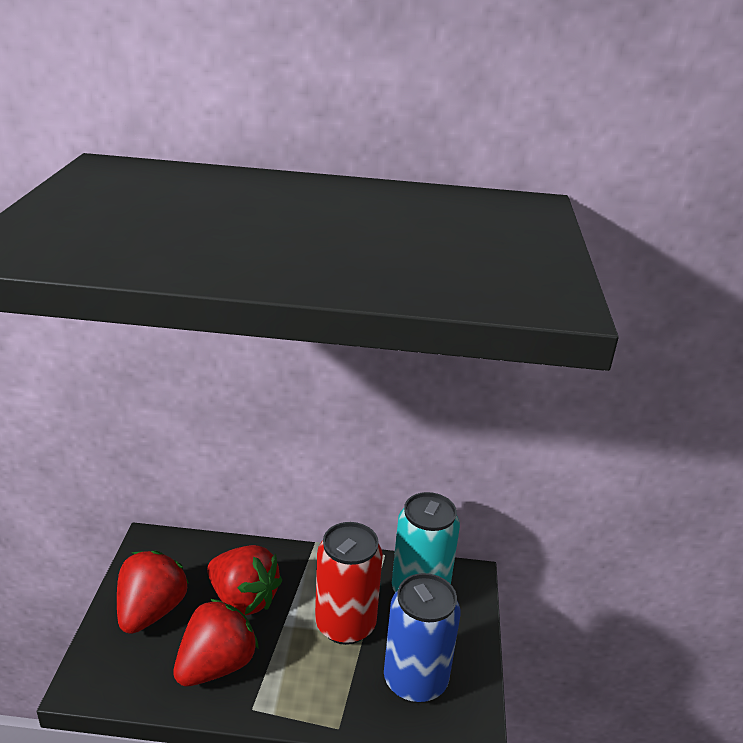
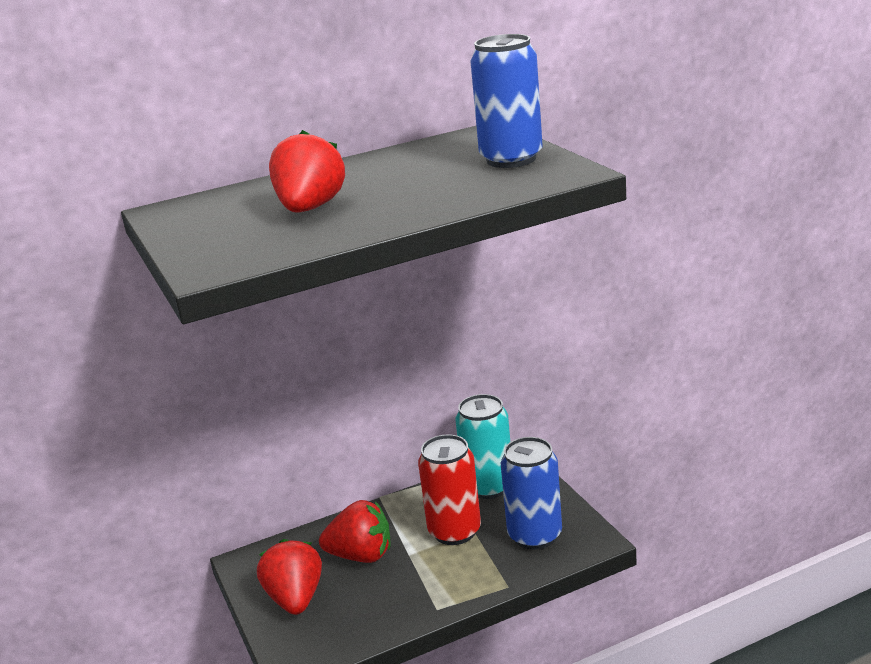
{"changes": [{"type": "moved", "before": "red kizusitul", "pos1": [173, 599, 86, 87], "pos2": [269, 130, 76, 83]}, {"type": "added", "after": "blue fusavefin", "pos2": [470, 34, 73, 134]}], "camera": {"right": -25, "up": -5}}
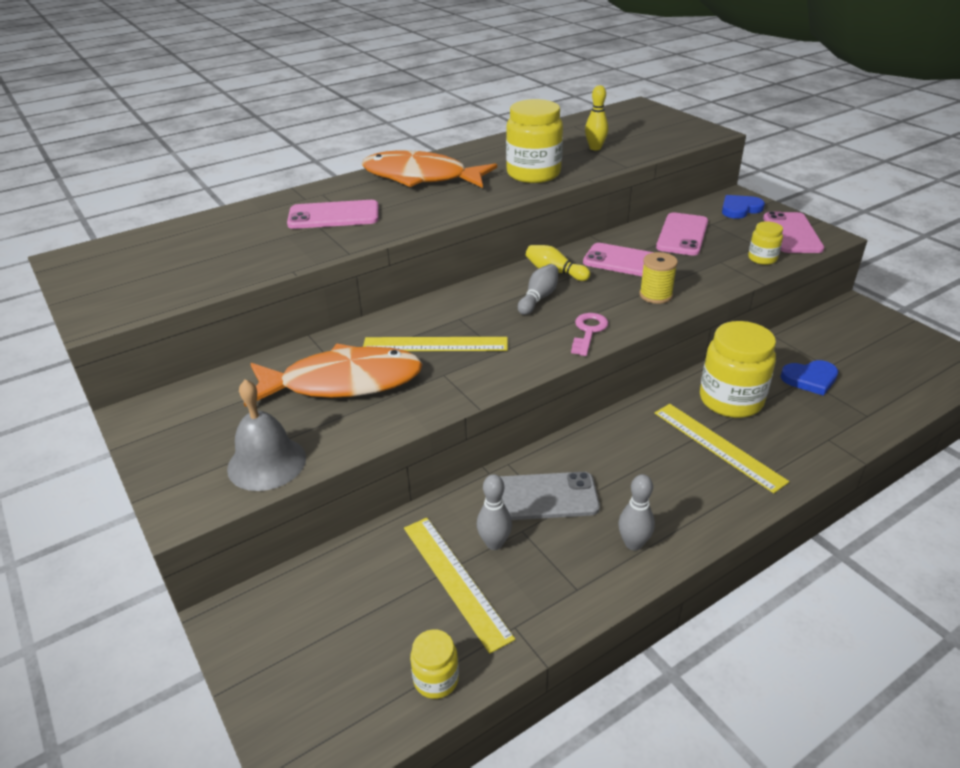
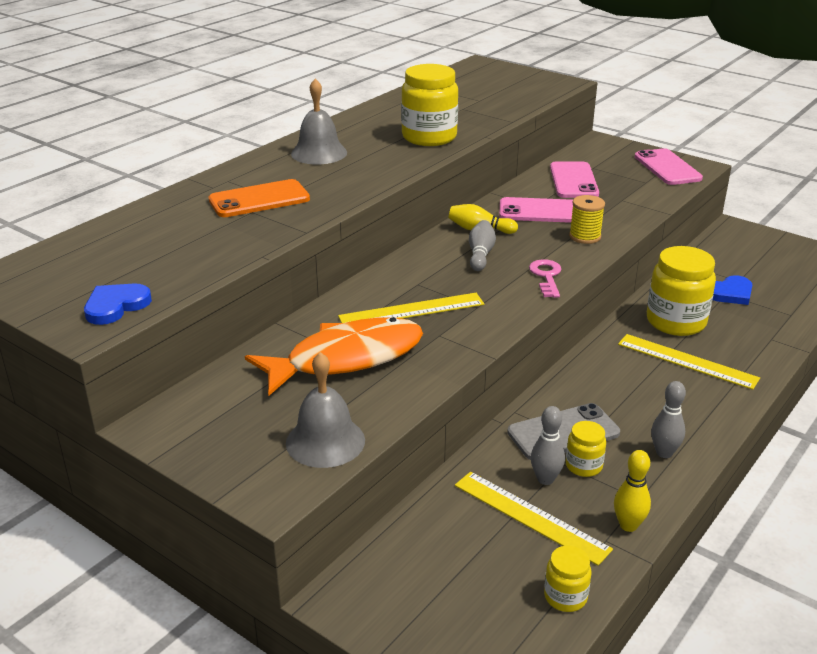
{"changes": [{"type": "moved", "before": "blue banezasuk", "pos1": [722, 195, 43, 24], "pos2": [84, 284, 68, 41]}, {"type": "recoloured", "before": "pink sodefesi", "after": "orange sodefesi", "pos1": [287, 200, 92, 29], "pos2": [209, 179, 101, 38]}, {"type": "replaced", "before": "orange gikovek", "after": "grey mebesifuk", "pos1": [362, 150, 135, 38], "pos2": [291, 79, 56, 85]}, {"type": "moved", "before": "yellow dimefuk", "pos1": [748, 221, 35, 44], "pos2": [566, 421, 40, 56]}, {"type": "moved", "before": "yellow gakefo", "pos1": [585, 85, 23, 65], "pos2": [614, 450, 37, 82]}], "camera": {"right": -20, "up": -5}}
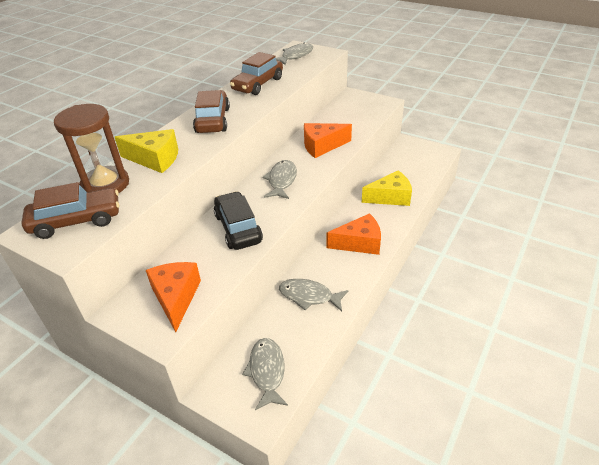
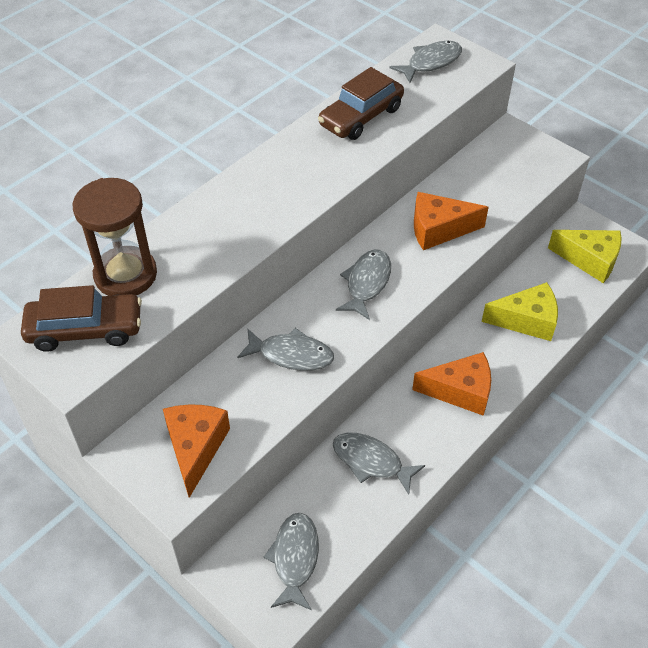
{"changes": [{"type": "replaced", "before": "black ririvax", "after": "grey gikovek", "pos1": [214, 191, 49, 59], "pos2": [237, 328, 97, 43]}, {"type": "moved", "before": "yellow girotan", "pos1": [115, 129, 63, 44], "pos2": [548, 230, 74, 53]}, {"type": "removed", "before": "brown ririvax", "pos1": [193, 90, 37, 43]}], "camera": {"right": 10, "up": 10}}
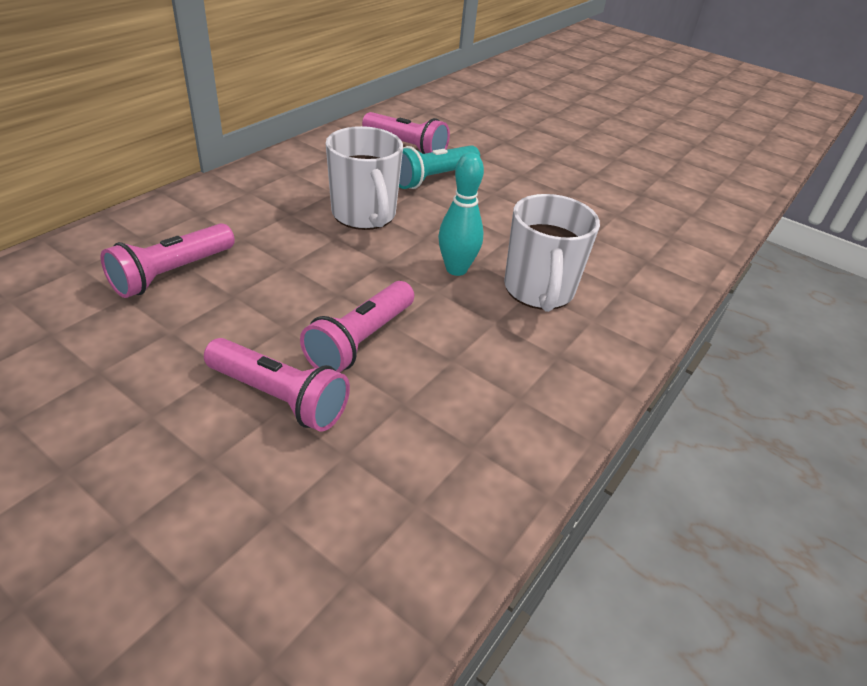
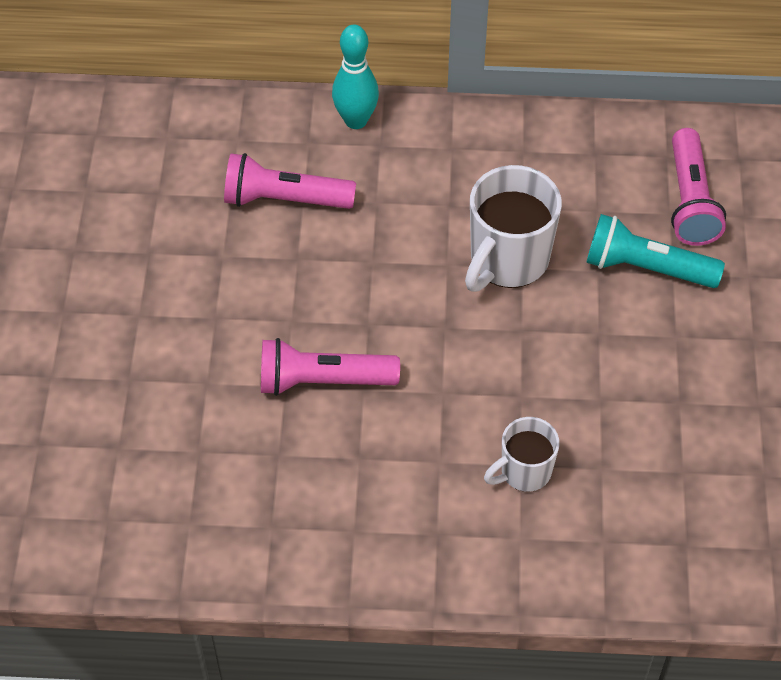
{"changes": [{"type": "moved", "before": "turquoise gakefo", "pos1": [438, 152, 46, 124], "pos2": [332, 25, 47, 104]}, {"type": "resized", "before": "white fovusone", "pos1": [504, 194, 96, 118], "pos2": [484, 417, 76, 75], "scale": 0.59}, {"type": "removed", "before": "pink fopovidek", "pos1": [204, 338, 146, 94]}], "camera": {"right": 60, "up": 15}}
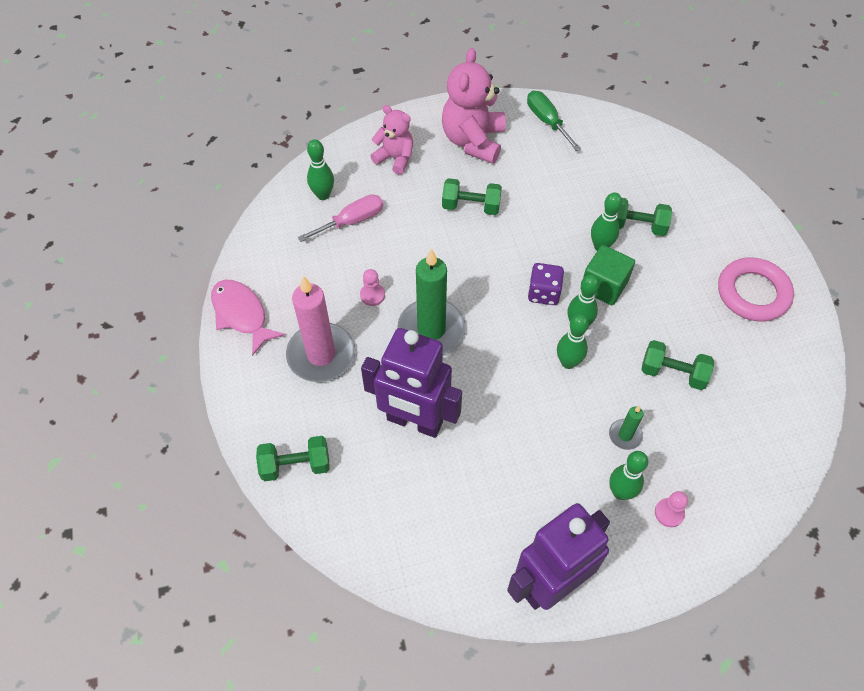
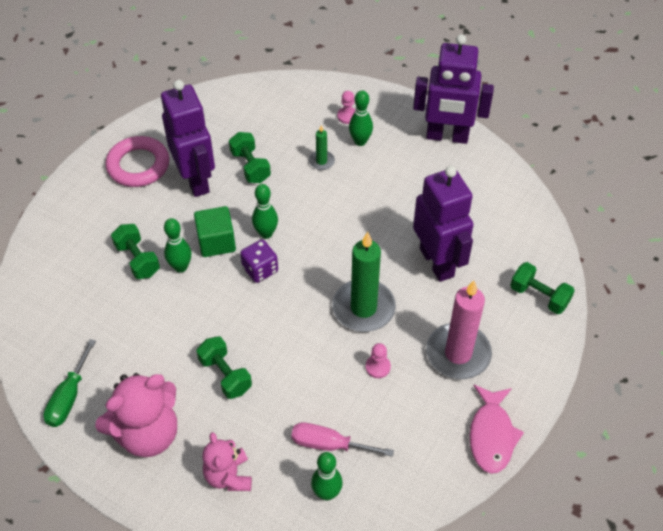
{"changes": [{"type": "added", "after": "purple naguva", "pos2": [161, 80, 54, 117]}, {"type": "removed", "before": "green gakefo", "pos1": [557, 314, 32, 55]}], "camera": {"right": -135, "up": -5}}
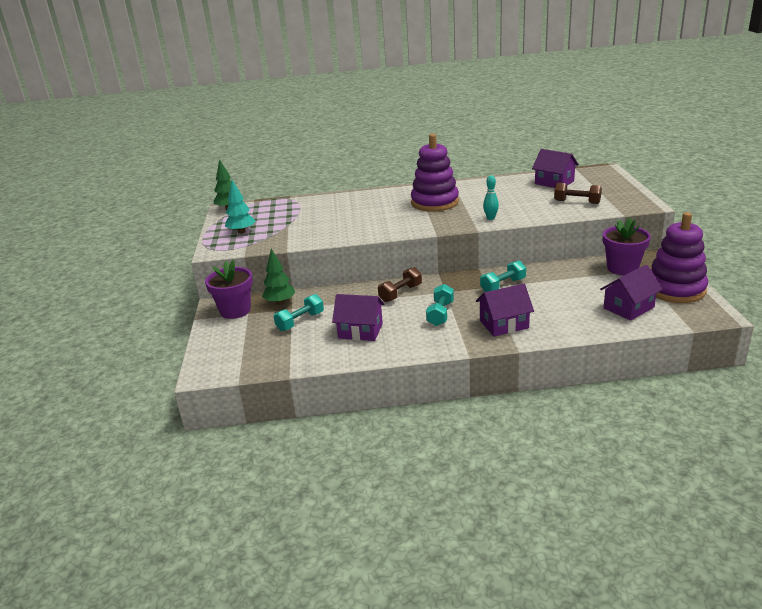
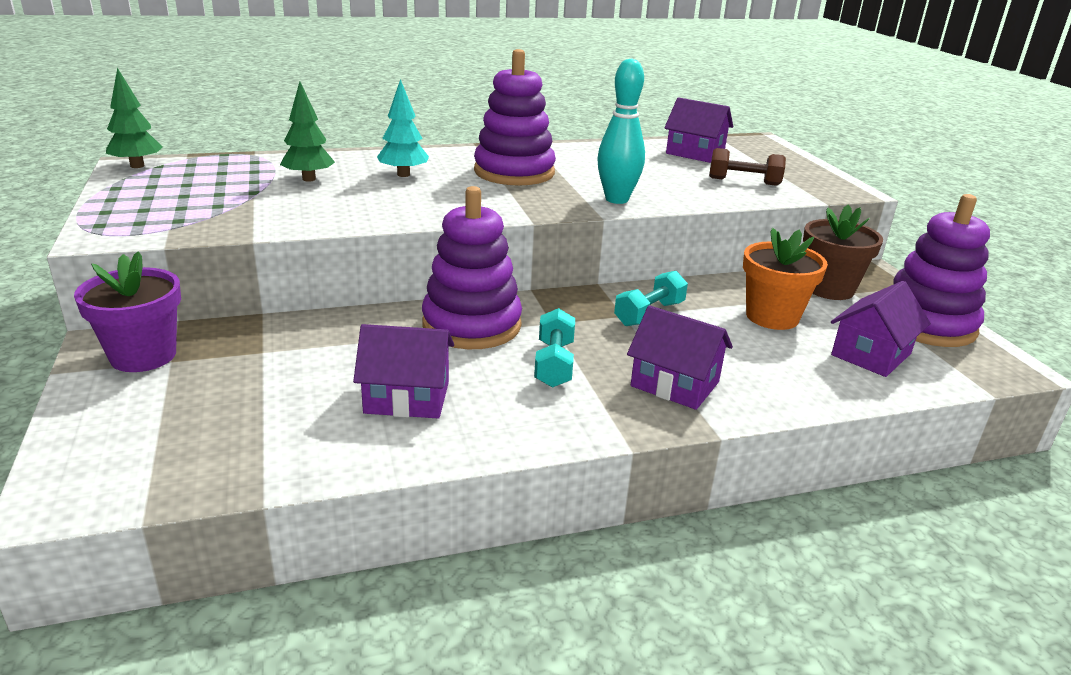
{"changes": [{"type": "moved", "before": "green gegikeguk", "pos1": [262, 249, 33, 56], "pos2": [280, 81, 55, 101]}, {"type": "moved", "before": "turquoise gegikeguk", "pos1": [225, 180, 31, 54], "pos2": [377, 79, 52, 98]}, {"type": "replaced", "before": "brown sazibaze", "after": "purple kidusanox", "pos1": [378, 267, 44, 35], "pos2": [422, 186, 100, 163]}, {"type": "resized", "before": "turquoise gakefo", "pos1": [483, 175, 16, 45], "pos2": [597, 58, 48, 146], "scale": 1.78}, {"type": "turned", "before": "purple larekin", "pos1": [476, 284, 58, 53], "pos2": [627, 305, 106, 105], "turn": 60}, {"type": "added", "after": "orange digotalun", "pos2": [743, 228, 85, 102]}, {"type": "recoloured", "before": "purple digotalun", "after": "brown digotalun", "pos1": [603, 217, 48, 58], "pos2": [803, 205, 80, 95]}, {"type": "removed", "before": "turquoise sazibaze", "pos1": [274, 294, 50, 37]}], "camera": {"right": -15, "up": 0}}
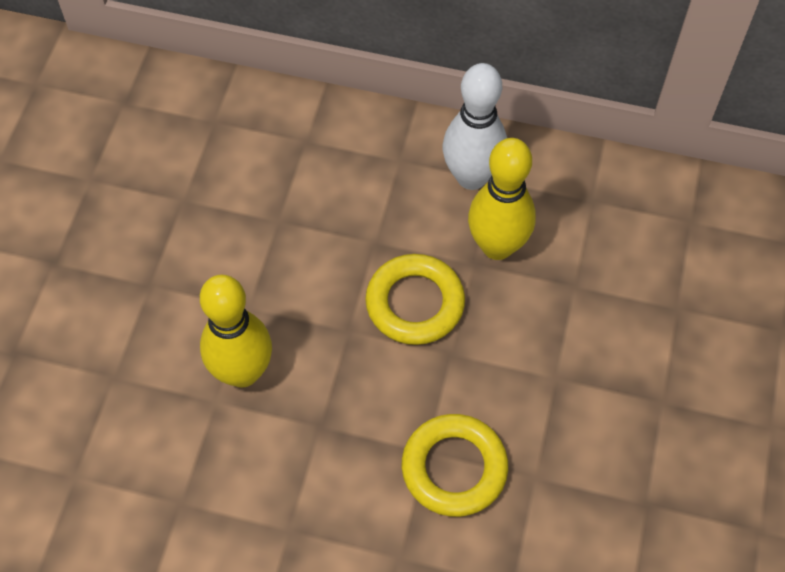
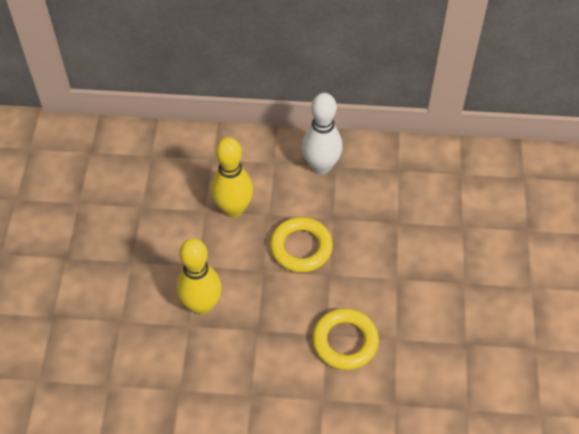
{"changes": [{"type": "moved", "before": "yellow gakefo", "pos1": [468, 138, 68, 122], "pos2": [211, 137, 42, 81]}], "camera": {"right": -10, "up": -5}}
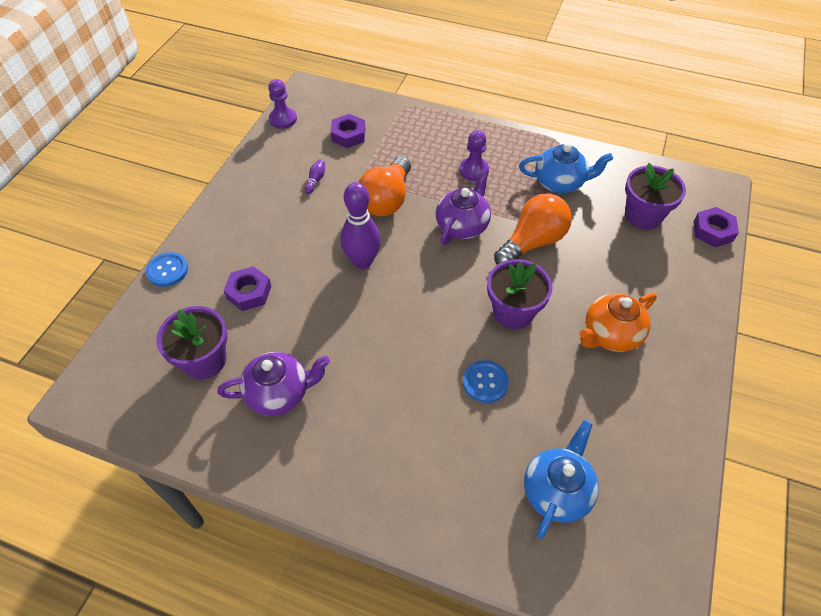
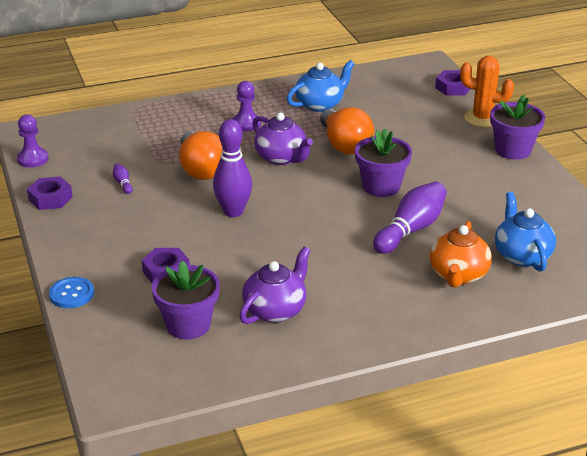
{"changes": [{"type": "moved", "before": "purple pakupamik", "pos1": [330, 114, 36, 34], "pos2": [27, 177, 46, 33]}, {"type": "turned", "before": "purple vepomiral", "pos1": [436, 168, 55, 77], "pos2": [253, 113, 60, 52], "turn": 150}, {"type": "turned", "before": "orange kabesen", "pos1": [494, 193, 78, 72], "pos2": [320, 107, 54, 48], "turn": 150}, {"type": "replaced", "before": "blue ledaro", "after": "purple gakefo", "pos1": [463, 360, 46, 43], "pos2": [373, 182, 74, 72]}, {"type": "moved", "before": "orange vepomiral", "pos1": [580, 293, 77, 59], "pos2": [430, 221, 62, 67]}, {"type": "added", "after": "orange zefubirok", "pos2": [460, 56, 54, 71]}, {"type": "moved", "before": "purple digotalun", "pos1": [625, 163, 61, 66], "pos2": [490, 95, 55, 65]}], "camera": {"right": -40, "up": -20}}
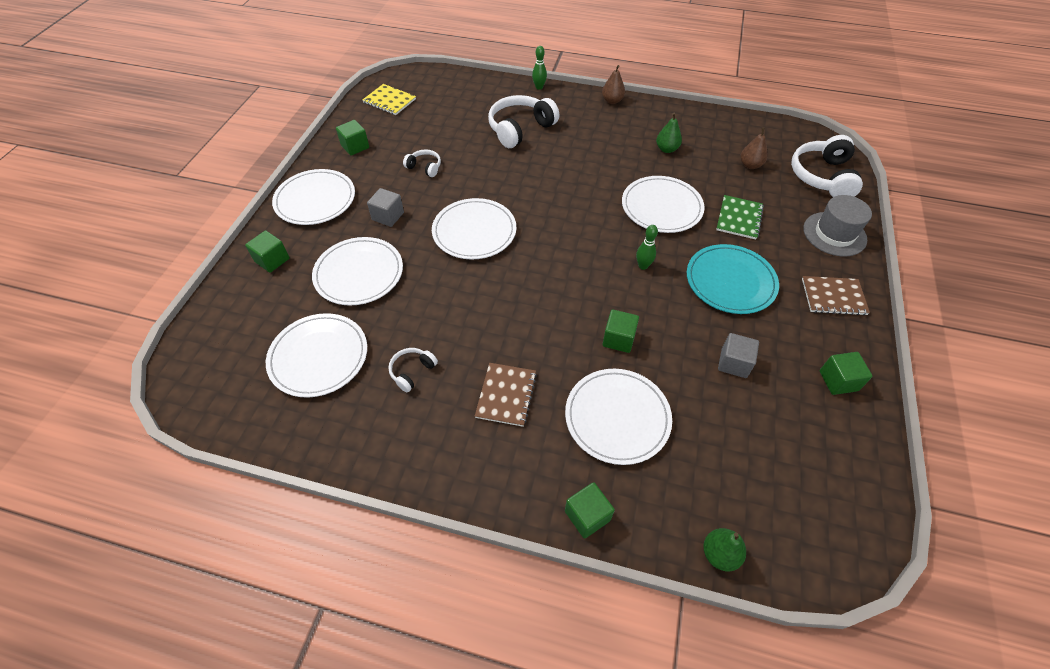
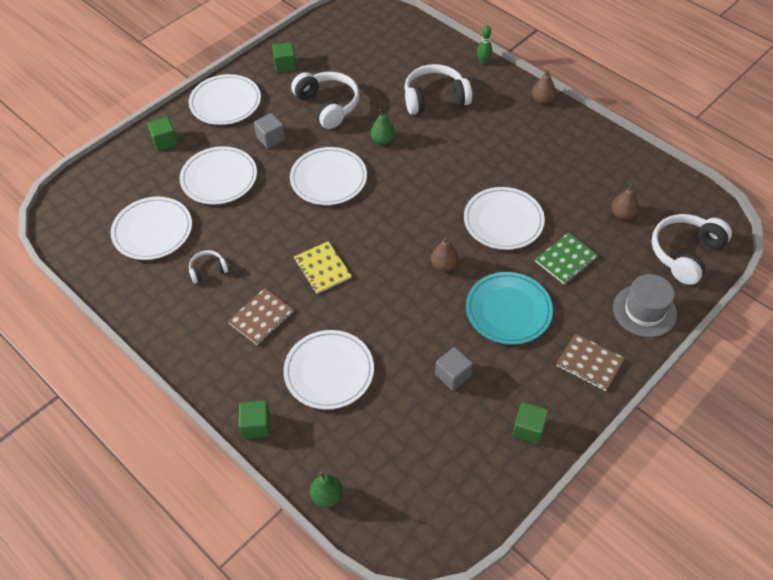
{"changes": [{"type": "resized", "before": "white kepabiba", "pos1": [403, 150, 38, 27], "pos2": [291, 72, 69, 57], "scale": 2.0}, {"type": "moved", "before": "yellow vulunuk", "pos1": [363, 84, 53, 31], "pos2": [294, 241, 58, 53]}, {"type": "moved", "before": "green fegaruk", "pos1": [656, 113, 26, 40], "pos2": [371, 109, 24, 36]}, {"type": "replaced", "before": "green gakefo", "after": "brown fegaruk", "pos1": [636, 225, 22, 45], "pos2": [431, 237, 28, 34]}, {"type": "removed", "before": "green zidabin", "pos1": [603, 309, 36, 44]}], "camera": {"right": 30, "up": 0}}
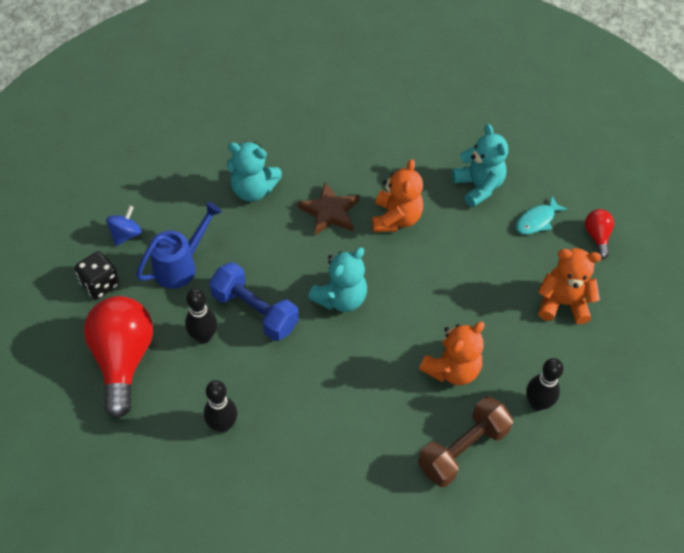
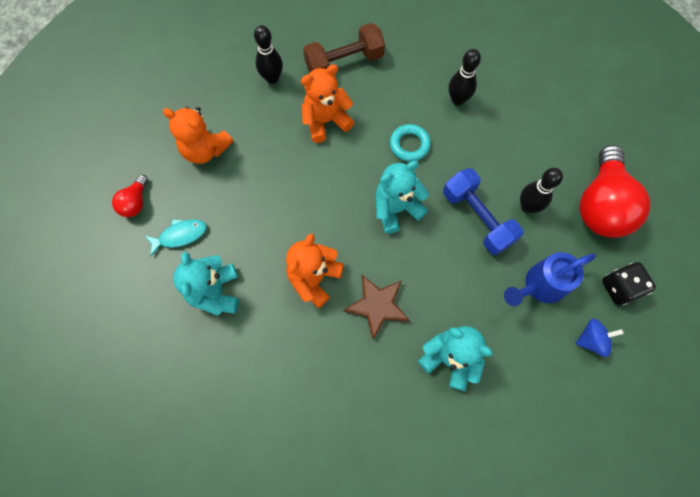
{"changes": [{"type": "added", "after": "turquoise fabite", "pos2": [390, 124, 41, 38]}, {"type": "moved", "before": "black gakefo", "pos1": [204, 380, 33, 53], "pos2": [449, 49, 32, 56]}, {"type": "turned", "before": "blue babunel", "pos1": [106, 206, 36, 40], "pos2": [576, 318, 48, 39], "turn": -150}], "camera": {"right": -160, "up": 15}}
